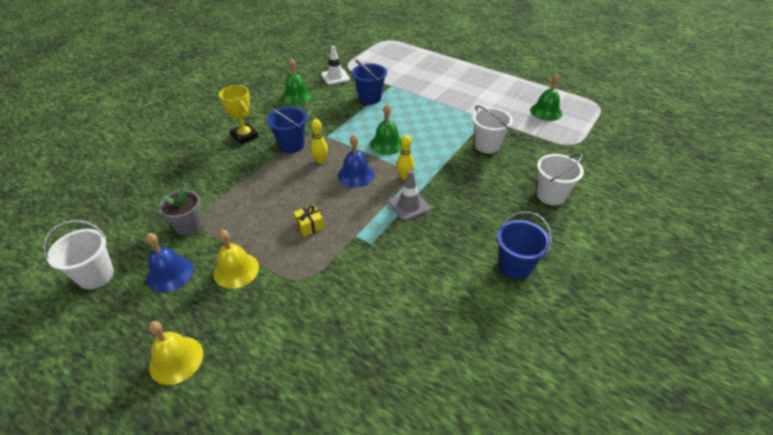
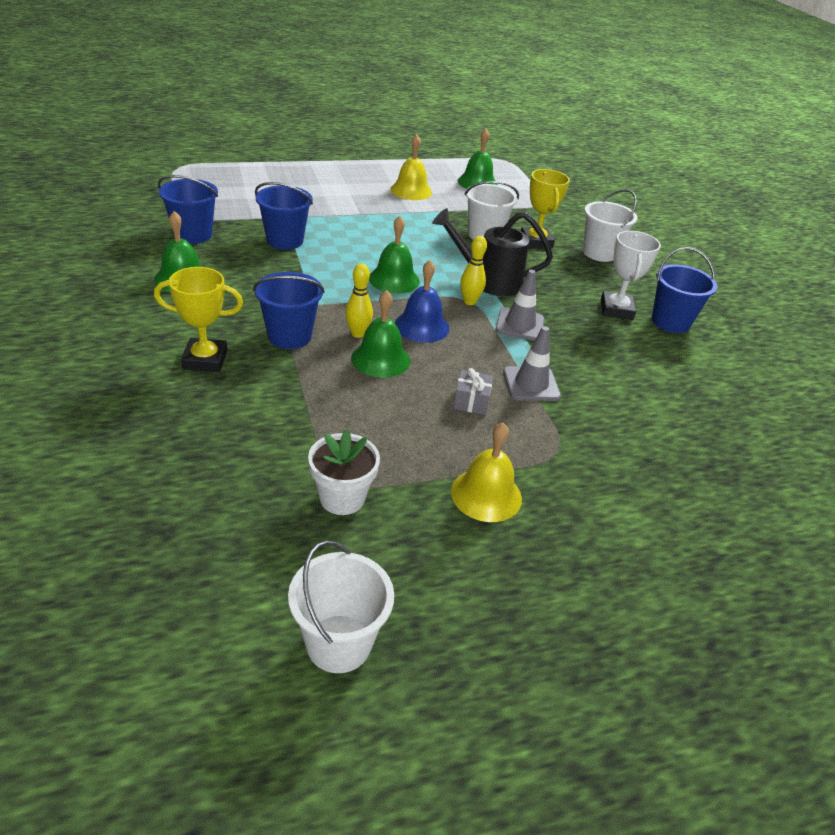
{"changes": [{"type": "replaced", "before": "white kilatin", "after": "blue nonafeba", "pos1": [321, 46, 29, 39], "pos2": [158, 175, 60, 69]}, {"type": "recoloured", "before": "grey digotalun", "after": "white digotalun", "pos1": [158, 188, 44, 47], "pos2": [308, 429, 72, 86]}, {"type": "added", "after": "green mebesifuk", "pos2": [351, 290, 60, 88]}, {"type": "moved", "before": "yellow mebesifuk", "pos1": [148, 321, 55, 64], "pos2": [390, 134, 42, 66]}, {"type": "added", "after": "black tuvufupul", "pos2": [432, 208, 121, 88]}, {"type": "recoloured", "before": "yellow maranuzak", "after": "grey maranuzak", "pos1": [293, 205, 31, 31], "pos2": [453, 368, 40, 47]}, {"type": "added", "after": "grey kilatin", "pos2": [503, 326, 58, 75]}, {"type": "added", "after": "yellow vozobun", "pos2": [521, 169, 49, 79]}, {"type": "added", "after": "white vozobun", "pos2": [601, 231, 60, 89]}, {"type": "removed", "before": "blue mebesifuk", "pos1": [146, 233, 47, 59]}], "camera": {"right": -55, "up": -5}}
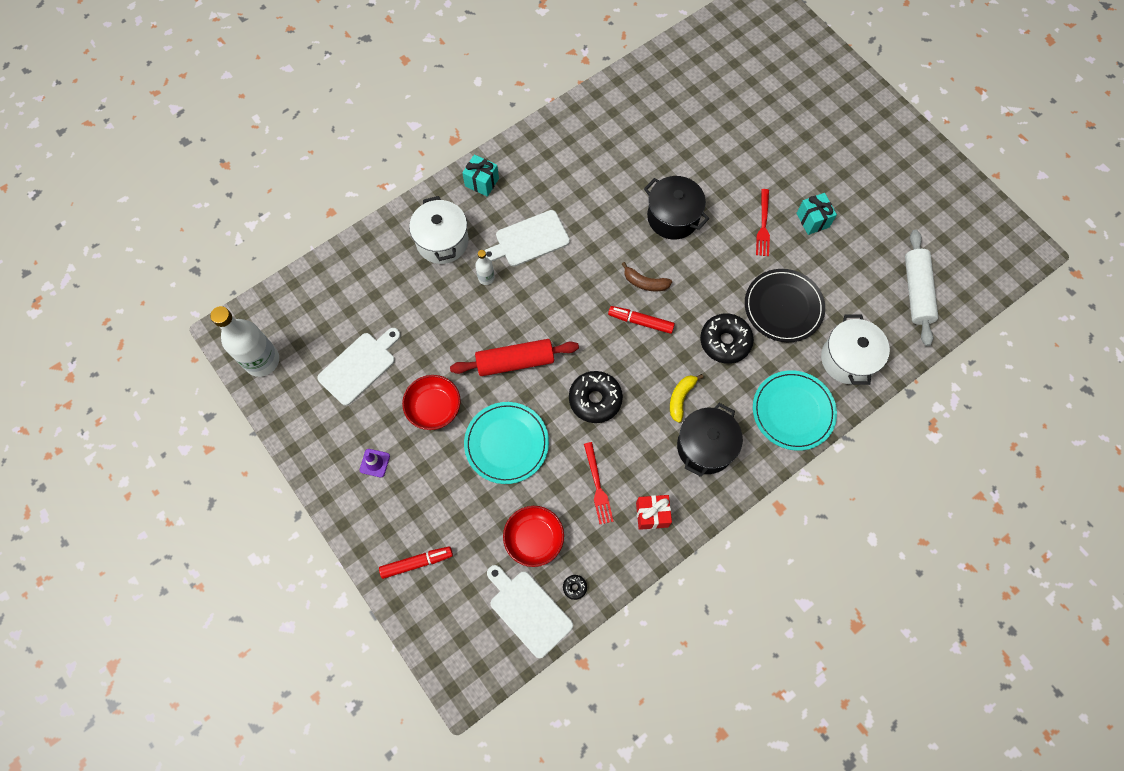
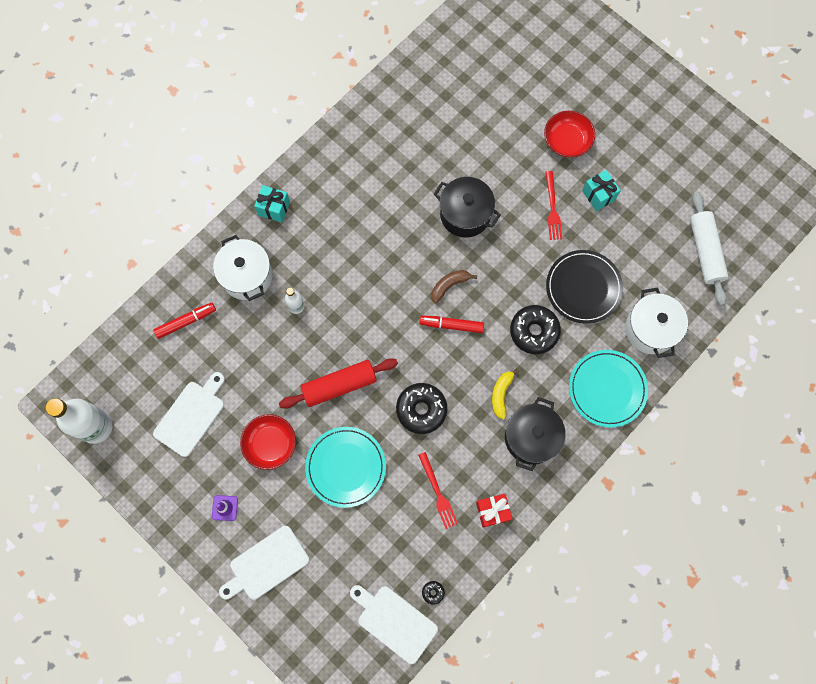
{"changes": [{"type": "moved", "before": "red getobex", "pos1": [379, 546, 74, 33], "pos2": [154, 303, 62, 36]}, {"type": "moved", "before": "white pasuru", "pos1": [484, 210, 86, 56], "pos2": [219, 526, 90, 74]}, {"type": "turned", "before": "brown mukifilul", "pos1": [622, 262, 50, 29], "pos2": [431, 270, 46, 33], "turn": 135}, {"type": "moved", "before": "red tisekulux", "pos1": [503, 506, 61, 61], "pos2": [544, 111, 51, 46]}], "camera": {"right": -10, "up": 5}}
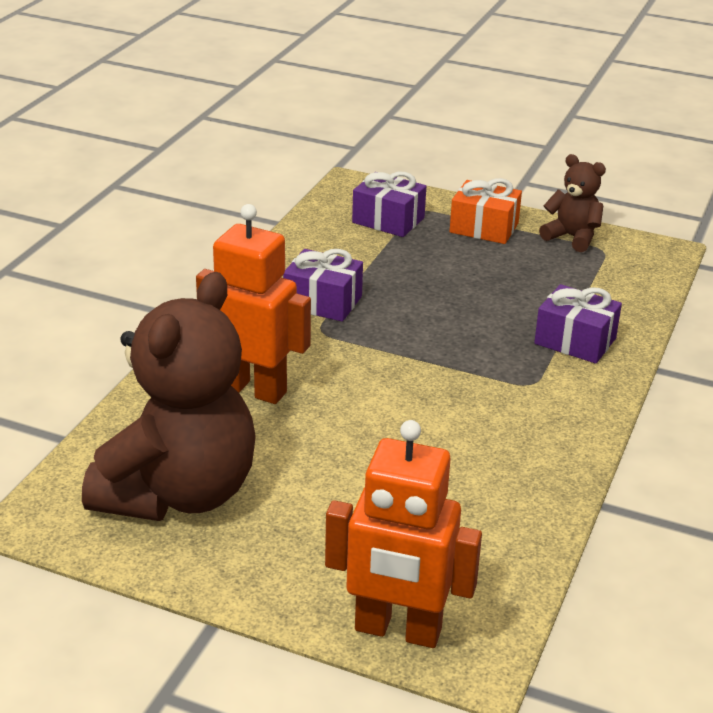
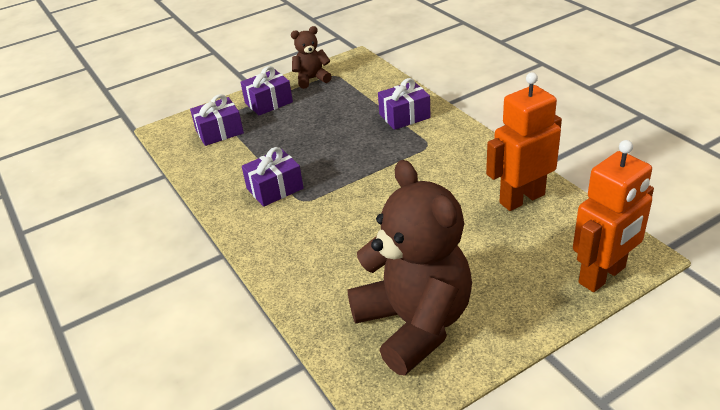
{"changes": [{"type": "recoloured", "before": "orange maranuzak", "after": "purple maranuzak", "pos1": [450, 178, 72, 66], "pos2": [241, 66, 52, 50]}, {"type": "moved", "before": "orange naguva", "pos1": [196, 204, 115, 200], "pos2": [486, 72, 76, 139]}], "camera": {"right": -50, "up": 5}}
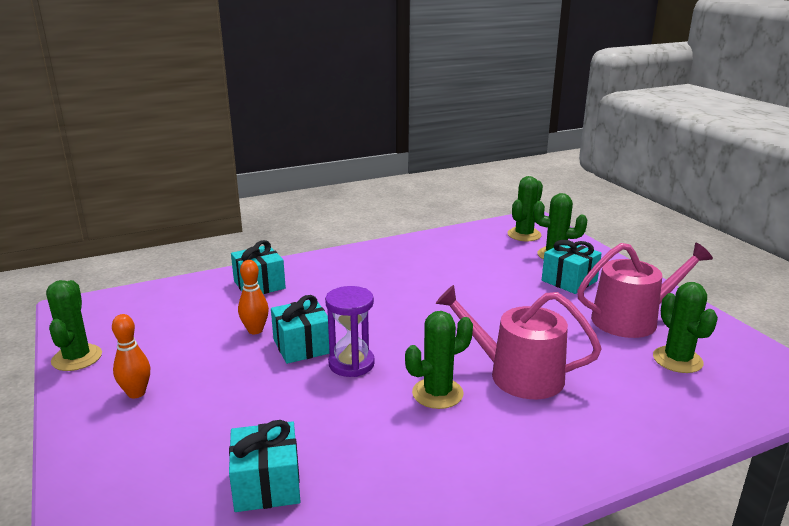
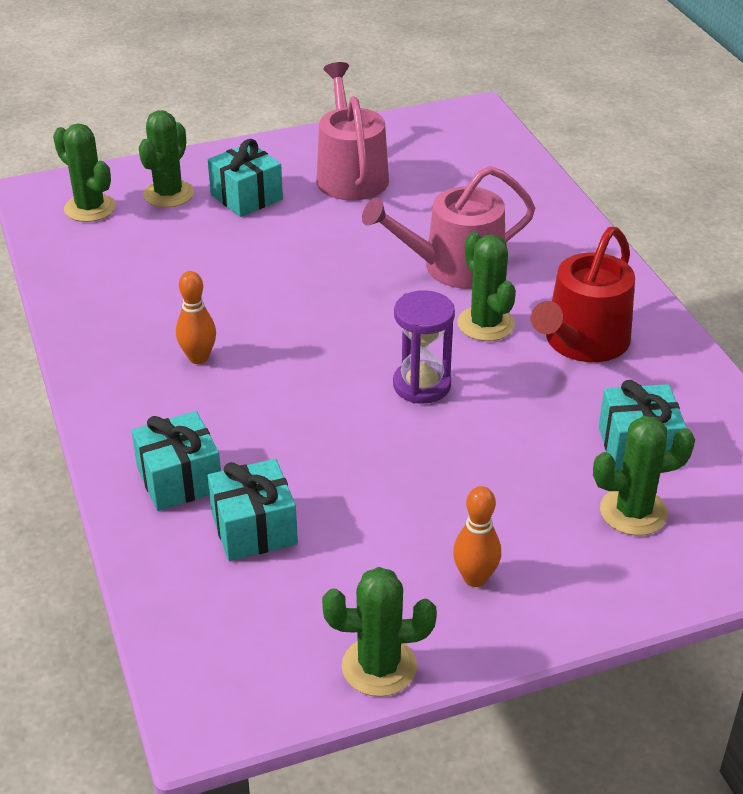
{"changes": [{"type": "moved", "before": "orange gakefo", "pos1": [238, 260, 31, 74], "pos2": [176, 271, 40, 93]}, {"type": "moved", "before": "turquoise maranuzak", "pos1": [271, 295, 59, 69], "pos2": [208, 459, 90, 102]}, {"type": "turned", "before": "pink tuvufupul", "pos1": [436, 285, 166, 114], "pos2": [362, 166, 173, 123], "turn": 45}, {"type": "added", "after": "red tuvufupul", "pos2": [531, 227, 104, 135]}, {"type": "moved", "before": "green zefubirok", "pos1": [653, 282, 65, 91], "pos2": [593, 416, 102, 120]}], "camera": {"right": -85, "up": 15}}
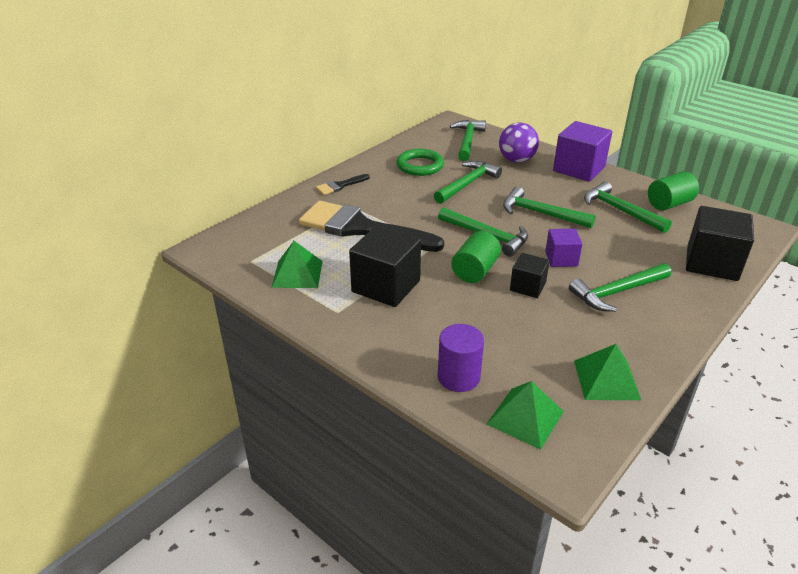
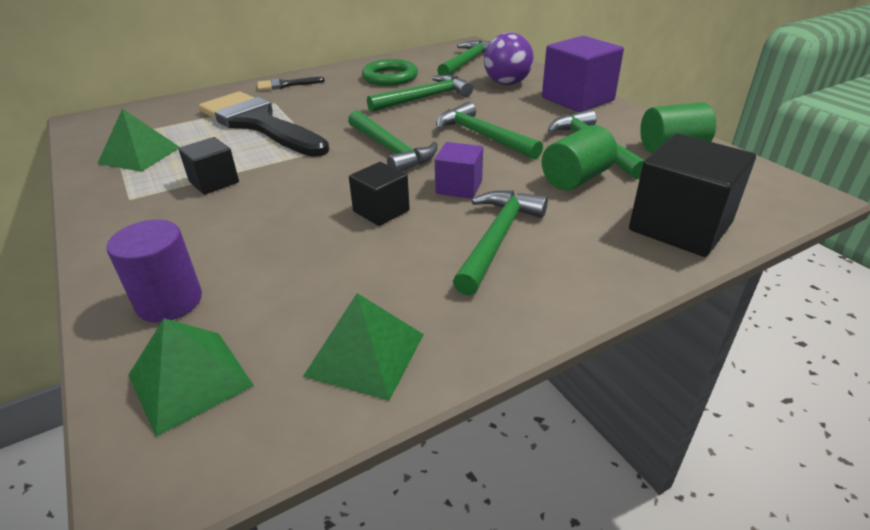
{"changes": [{"type": "resized", "before": "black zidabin", "pos1": [349, 225, 72, 82], "pos2": [178, 137, 61, 58], "scale": 0.57}, {"type": "turned", "before": "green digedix", "pos1": [569, 263, 102, 49], "pos2": [453, 190, 95, 106], "turn": 120}, {"type": "moved", "before": "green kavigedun", "pos1": [451, 231, 50, 52], "pos2": [542, 125, 75, 66]}], "camera": {"right": 20, "up": 0}}
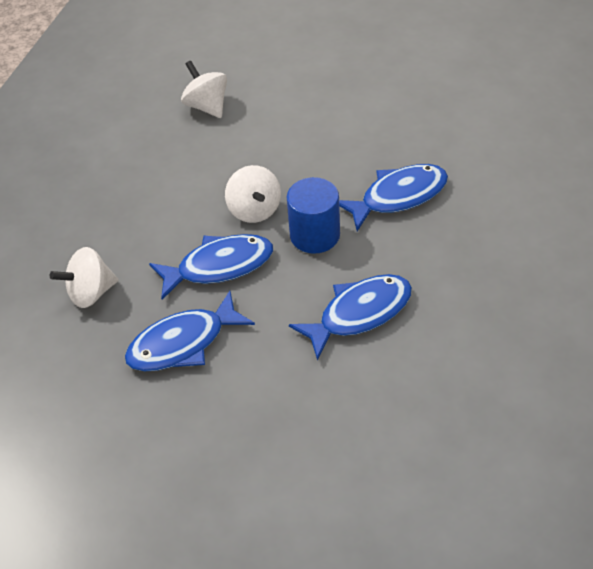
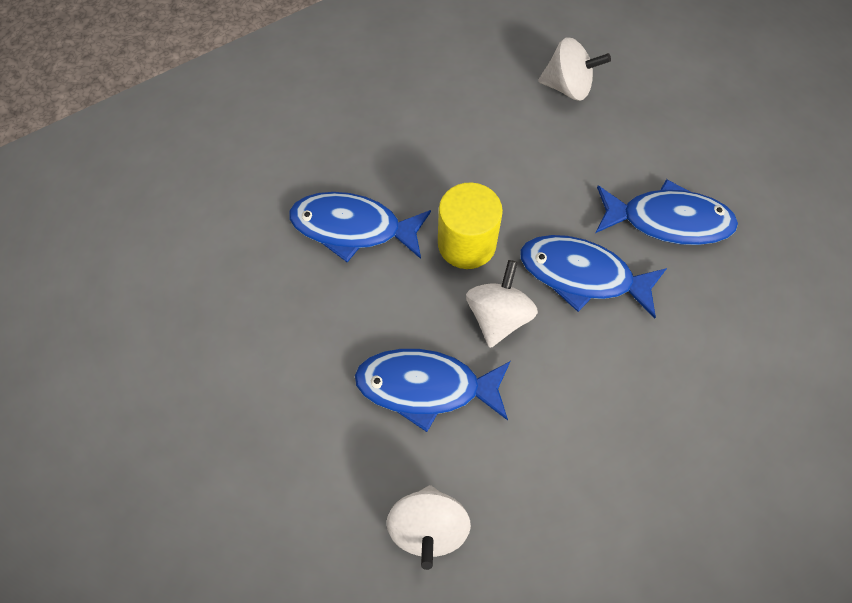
{"changes": [{"type": "moved", "before": "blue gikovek", "pos1": [289, 274, 123, 87], "pos2": [355, 349, 155, 83]}, {"type": "recoloured", "before": "blue kavigedun", "after": "yellow kavigedun", "pos1": [287, 177, 53, 77], "pos2": [438, 182, 65, 87]}, {"type": "moved", "before": "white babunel", "pos1": [50, 247, 68, 61], "pos2": [538, 37, 73, 64]}], "camera": {"right": -145, "up": 15}}
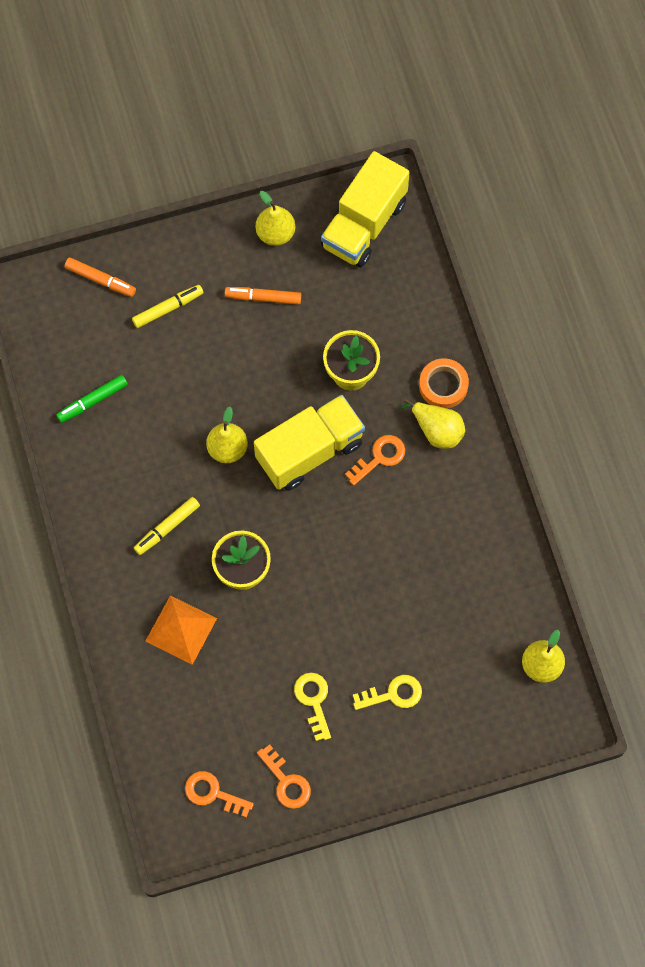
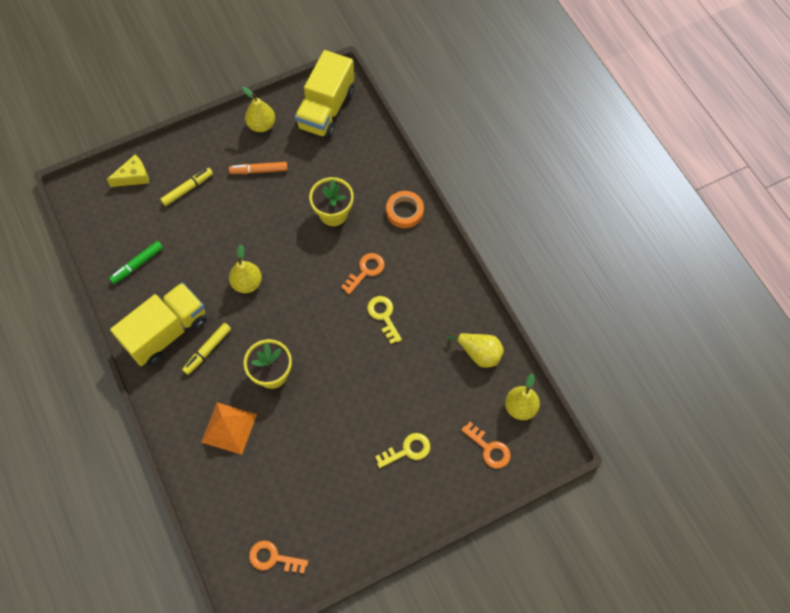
{"changes": [{"type": "replaced", "before": "orange getobex", "after": "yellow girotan", "pos1": [65, 257, 71, 40], "pos2": [106, 155, 43, 32]}, {"type": "moved", "before": "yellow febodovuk", "pos1": [254, 395, 111, 96], "pos2": [110, 283, 97, 83]}, {"type": "moved", "before": "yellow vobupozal", "pos1": [294, 672, 37, 69], "pos2": [367, 296, 35, 48]}, {"type": "moved", "before": "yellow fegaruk", "pos1": [401, 399, 64, 50], "pos2": [447, 332, 57, 36]}, {"type": "moved", "before": "orange vobupozal", "pos1": [257, 744, 54, 65], "pos2": [461, 422, 50, 47]}], "camera": {"right": -10, "up": -5}}
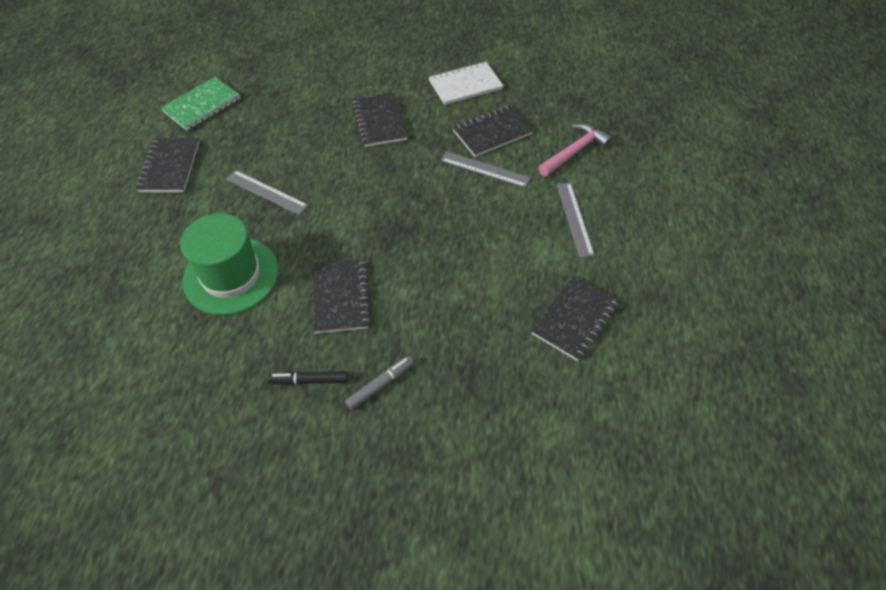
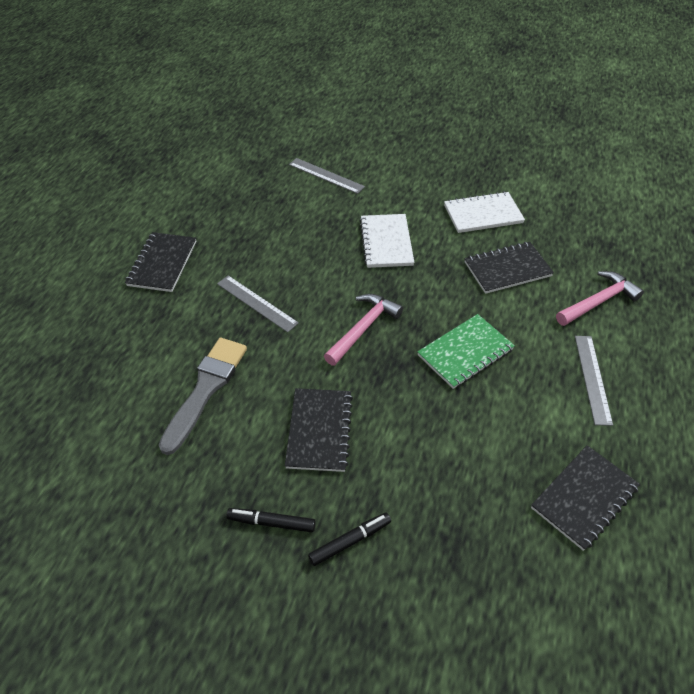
{"changes": [{"type": "replaced", "before": "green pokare", "after": "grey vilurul", "pos1": [180, 213, 98, 102], "pos2": [159, 338, 88, 117]}, {"type": "moved", "before": "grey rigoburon", "pos1": [441, 151, 89, 37], "pos2": [289, 158, 76, 36]}, {"type": "recoloured", "before": "grey getobex", "after": "black getobex", "pos1": [345, 356, 69, 54], "pos2": [308, 513, 83, 53]}, {"type": "added", "after": "pink digedix", "pos2": [324, 294, 79, 72]}, {"type": "recoloured", "before": "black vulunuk", "after": "white vulunuk", "pos1": [352, 93, 56, 54], "pos2": [360, 214, 54, 54]}, {"type": "moved", "before": "green vulunuk", "pos1": [161, 77, 79, 53], "pos2": [417, 314, 98, 75]}], "camera": {"right": 10, "up": -5}}
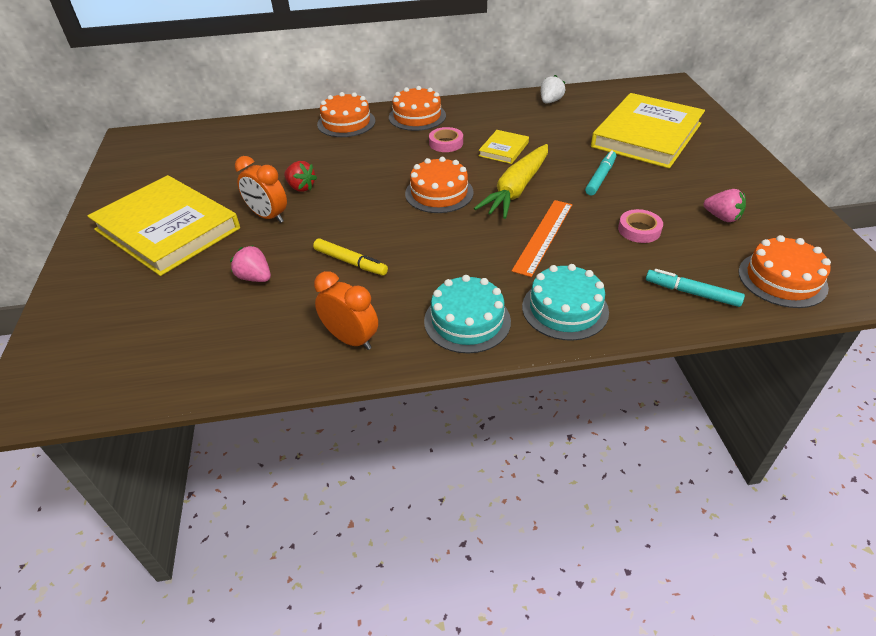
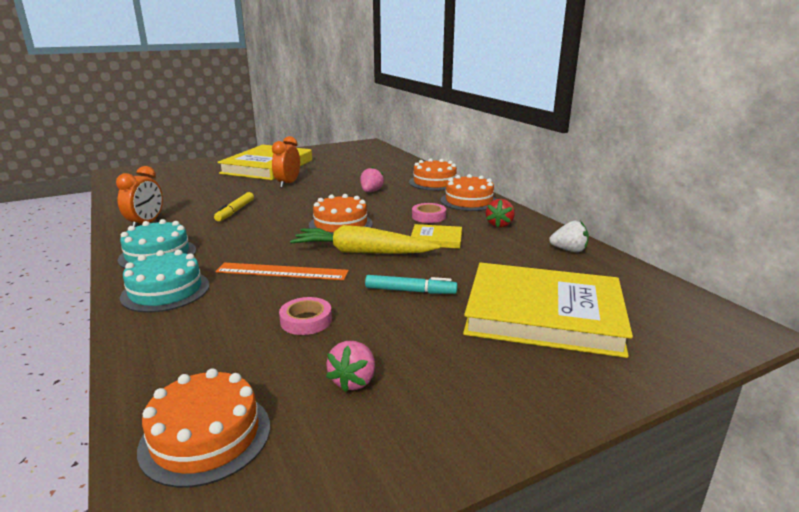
{"changes": [{"type": "moved", "before": "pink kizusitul", "pos1": [230, 245, 41, 37], "pos2": [360, 167, 24, 25]}, {"type": "moved", "before": "red kizusitul", "pos1": [284, 161, 33, 31], "pos2": [486, 199, 29, 29]}, {"type": "removed", "before": "turquoise getobex", "pos1": [646, 269, 99, 38]}], "camera": {"right": 70, "up": -20}}
